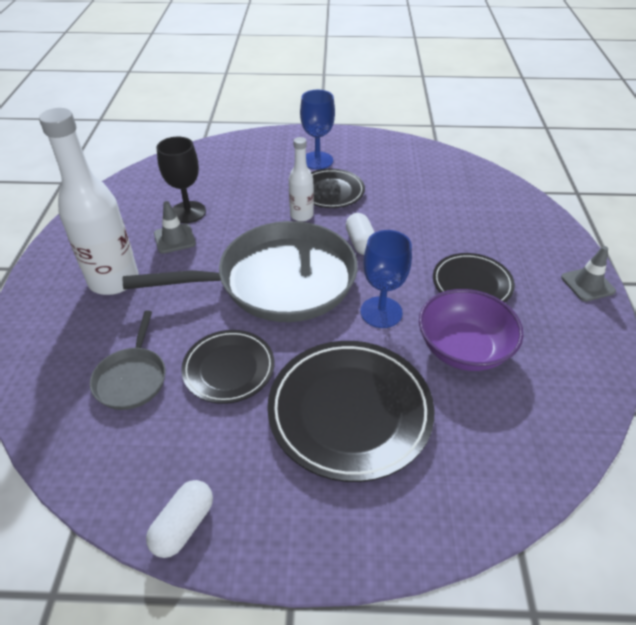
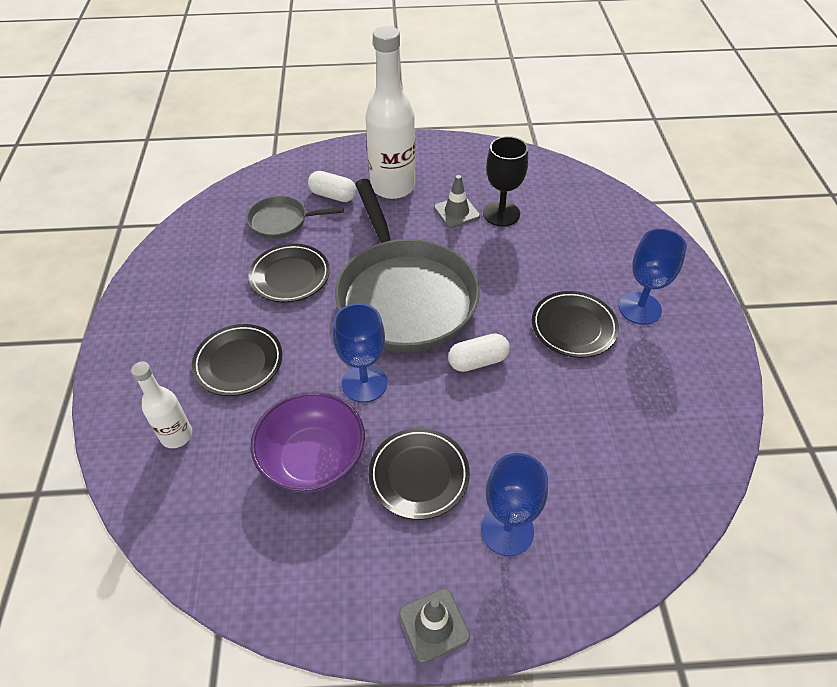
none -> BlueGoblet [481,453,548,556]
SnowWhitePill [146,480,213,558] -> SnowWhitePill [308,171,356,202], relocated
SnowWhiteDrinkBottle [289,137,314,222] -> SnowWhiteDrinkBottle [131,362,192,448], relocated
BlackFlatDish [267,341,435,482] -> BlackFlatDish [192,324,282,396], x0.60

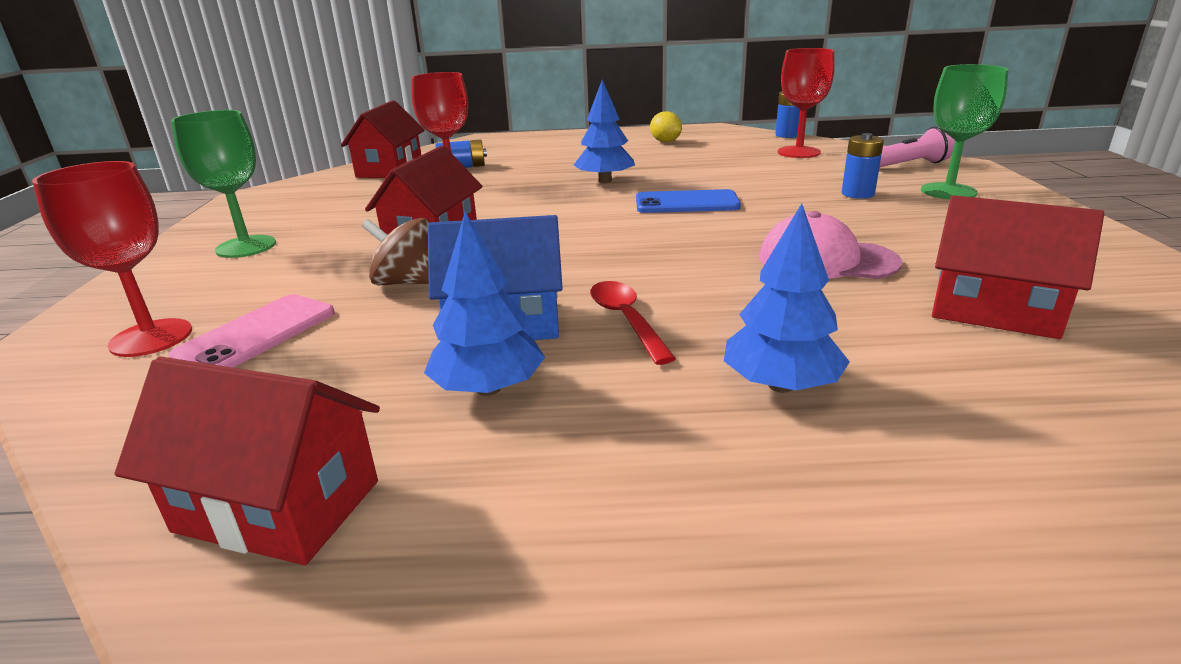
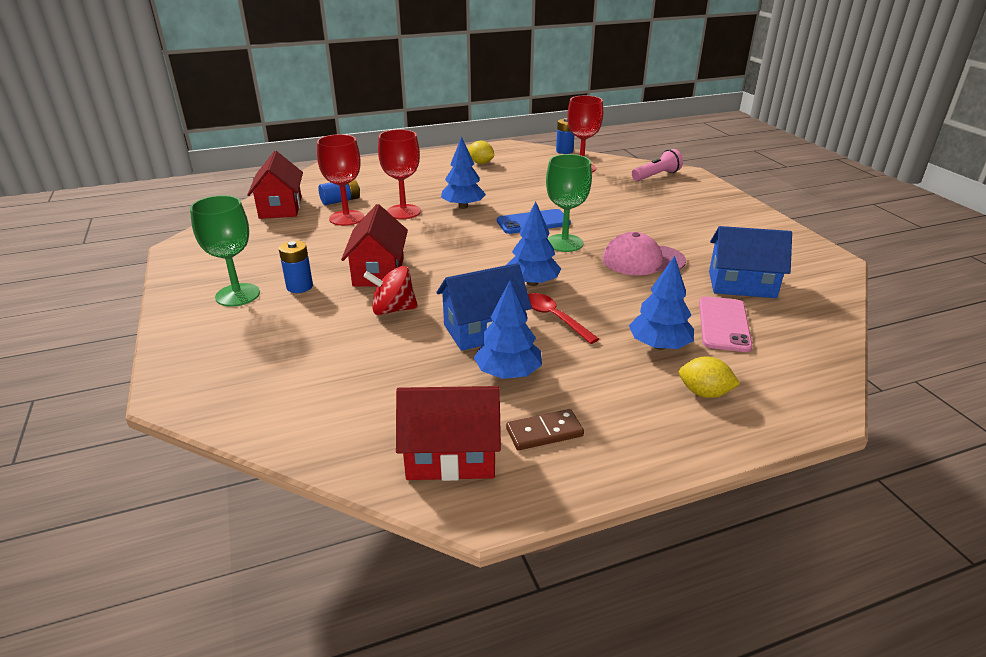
none -> BlueFirTree [506,201,561,286]
none -> BrownDominoTile [506,409,584,450]
none -> GoldenLemon [679,356,740,398]
CrimsonGoblet [32,161,192,357] -> CrimsonGoblet [378,129,421,219], relocated
RosySmartphone [169,294,335,368] -> RosySmartphone [699,296,753,352], relocated
BlueBattery [842,133,884,199] -> BlueBattery [279,241,313,293], relocated
EmeraldGoblet [921,64,1009,199] -> EmeraldGoblet [546,154,592,252], relocated
BrownToyTop [361,218,429,285] -> CrimsonToyTop [363,266,418,315]
CrimsonCottage [932,195,1104,339] -> BlueCottage [709,226,792,298]

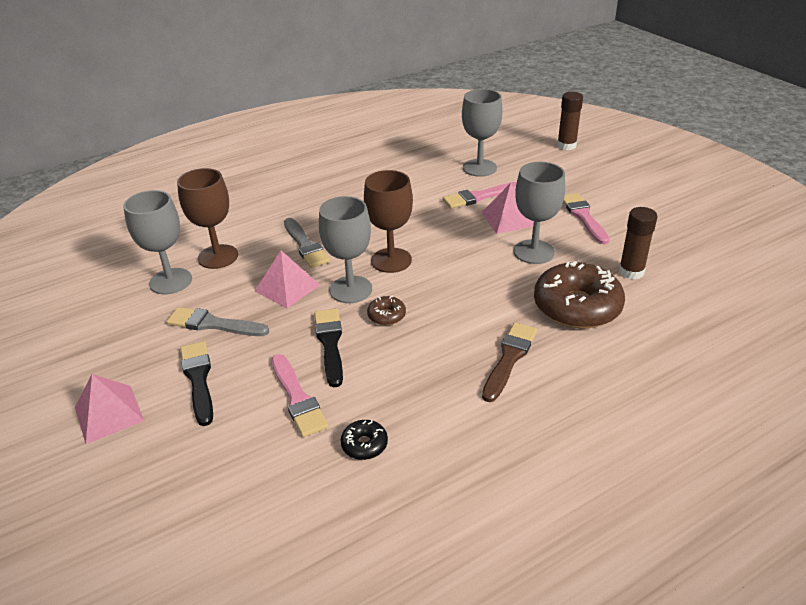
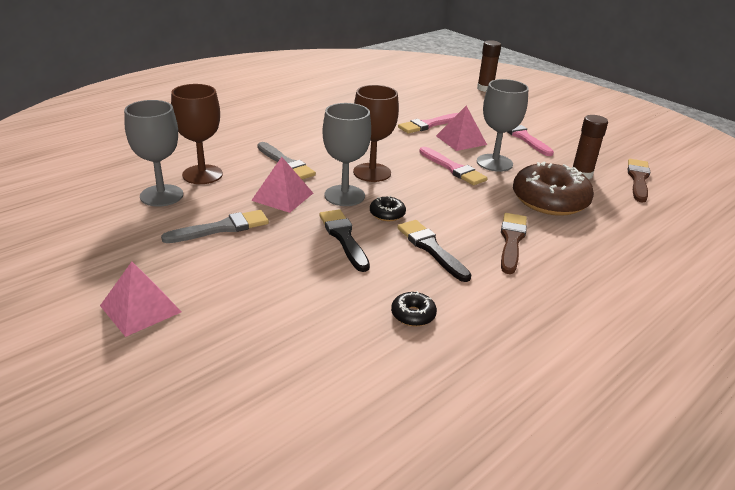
AshGreyGoblet [462,89,502,177] -> none
none -> BrownPaintBrush [628,159,650,203]
BlackPaintBrush [180,341,213,426] -> BlackPaintBrush [397,220,472,282], relocated
RosyPaintBrush [271,354,329,437] -> RosyPaintBrush [419,147,488,185], relocated
BrownGlazedDonut [367,296,406,325] -> BlackGlazedDonut [370,196,406,221]
AshGreyPaintBrush [167,307,269,336] -> AshGreyPaintBrush [161,210,269,243], 150 degrees clockwise

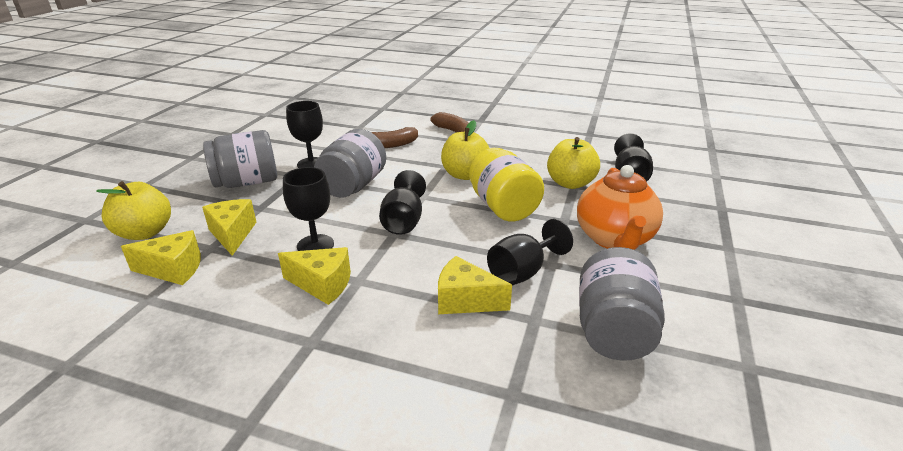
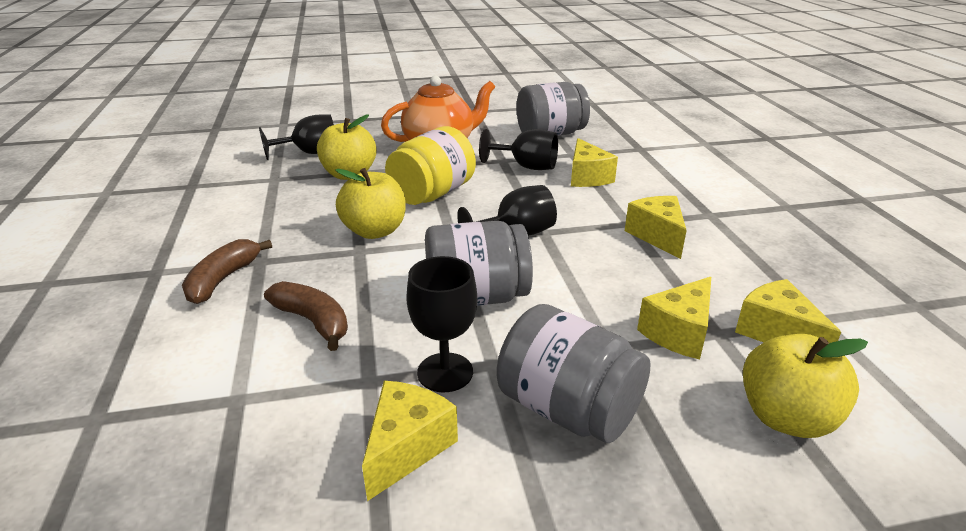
BlackGoblet [283,167,334,251] -> none
none -> GoldenPieceOfCheese [362,381,458,501]

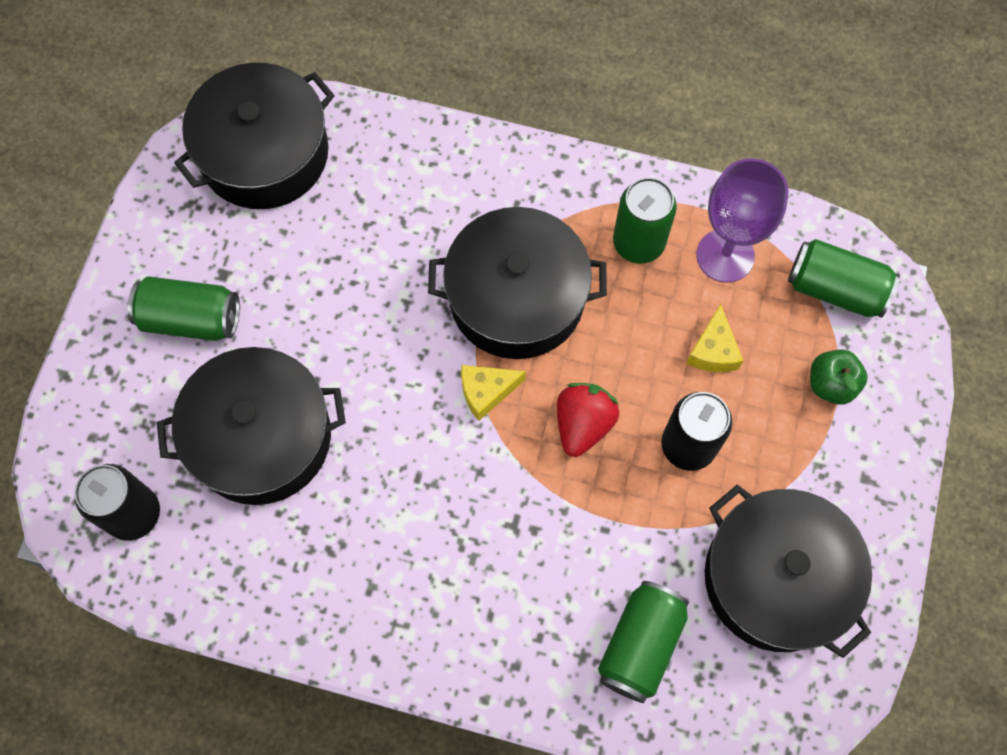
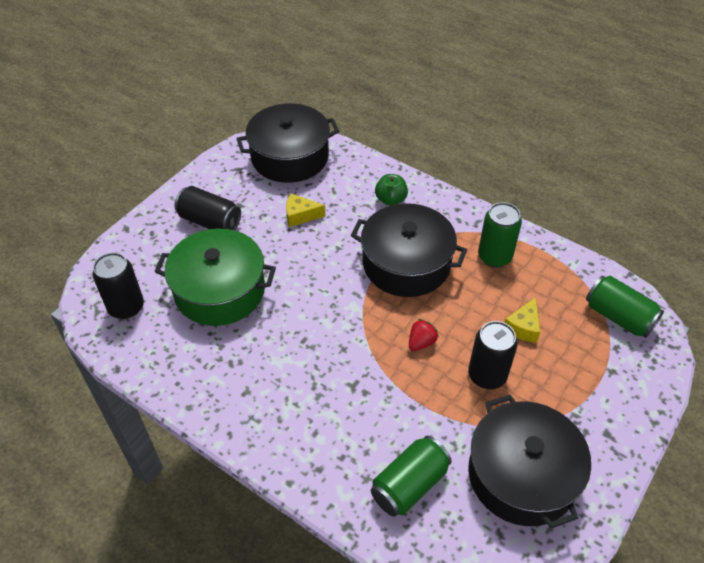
VioletGoblet [696,158,789,283] -> none
GoldenPieceOfCheese [461,365,526,421] -> GoldenPieceOfCheese [286,194,325,227], relocated
EmeraldApple [810,349,868,405] -> EmeraldApple [375,174,408,206], relocated
EmeraldTin [128,276,240,341] -> BlackTin [174,186,241,230]
BlackPot [157,347,346,505] -> EmeraldPot [154,228,276,326]
CrimsonToyStrawberry [557,383,619,457] -> CrimsonToyStrawberry [409,319,438,351], x0.66

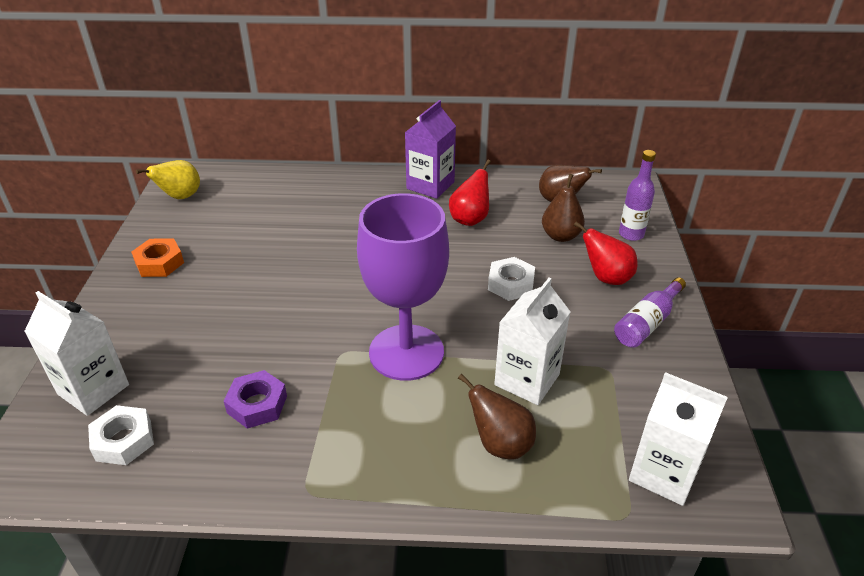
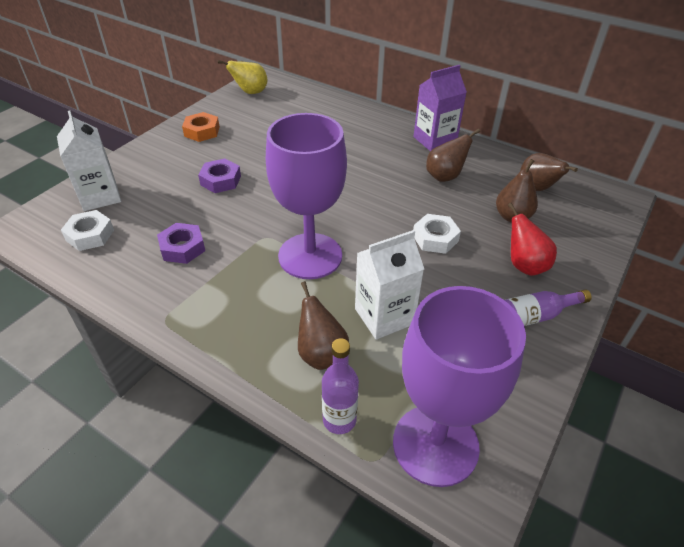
none -> VioletHexagonNut [198,159,241,193]
VioletDrinkBottle [619,150,656,241] -> VioletDrinkBottle [322,338,359,434], relocated
SnowWhiteCarton [629,372,728,506] -> VioletGoblet [393,286,526,487]
CrimsonToyPear [449,160,491,226] -> BrownToyPear [426,129,480,182]

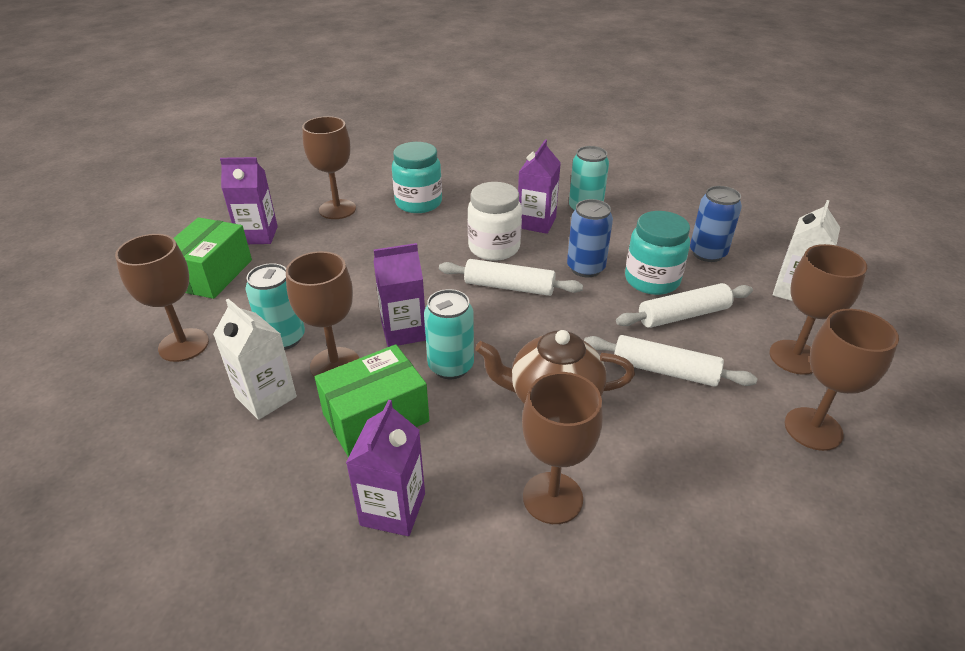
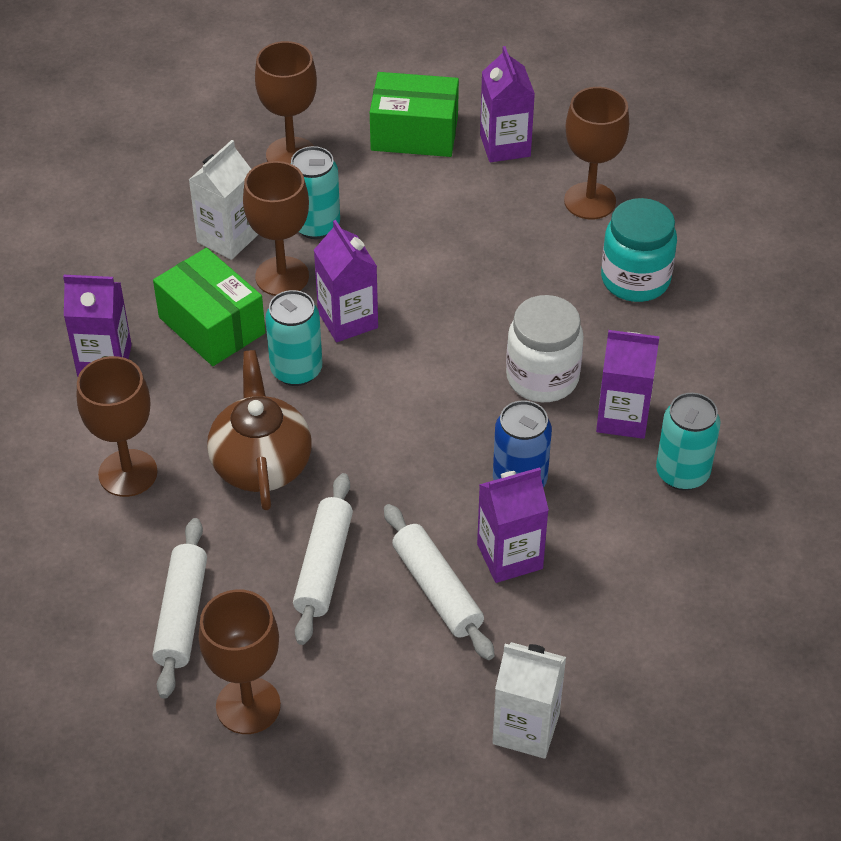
BlueTin [690,186,742,262] -> none
BrownGoblet [769,244,867,375] -> none
SnowWhiteDoughRoller [439,259,583,296] -> SnowWhiteDoughRoller [153,518,207,699], relocated
TealJamJar [625,211,690,295] -> VioletCarton [477,467,549,583]

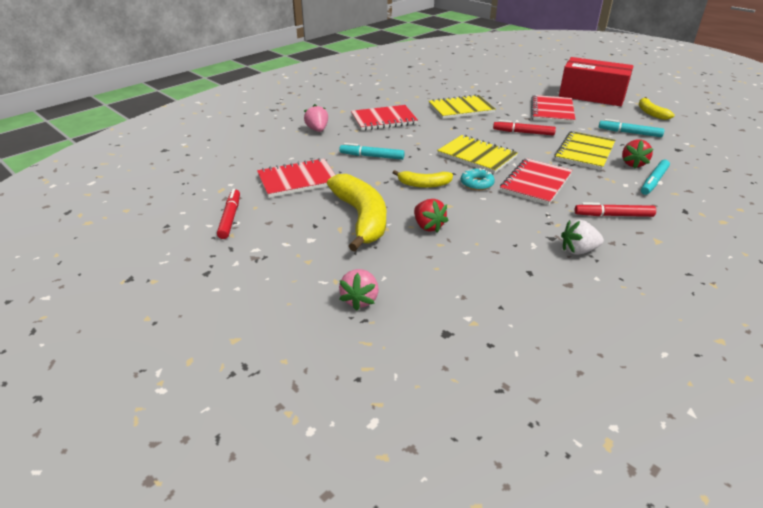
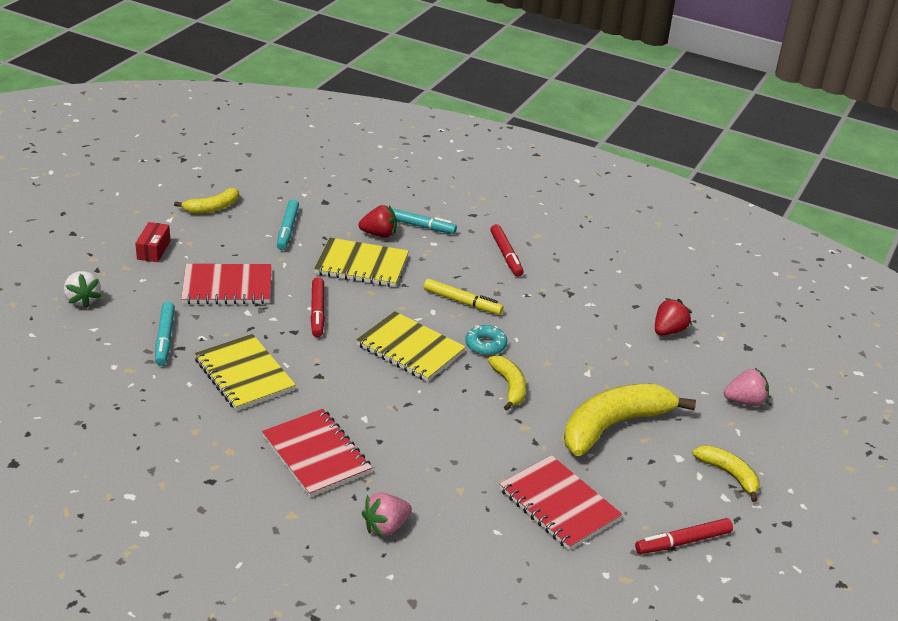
none -> GoldenBananaFruit [692,445,760,502]
TealMarker [339,143,405,160] -> TealMarker [155,302,175,366], relocated
CrimsonToyStrawberry [414,199,449,232] -> CrimsonToyStrawberry [655,298,692,335], relocated
SnowWhiteToyStrawberry [561,220,604,255] -> SnowWhiteToyStrawberry [64,271,101,308], relocated
CrimsonNotebook [500,158,572,205] -> GoldenMarker [424,279,504,315]
GoldenNotebook [437,135,518,174] -> GoldenNotebook [356,311,466,382], 75 degrees counterclockwise
CrimsonParcel [559,57,634,106] -> CrimsonParcel [135,222,171,262], x0.42

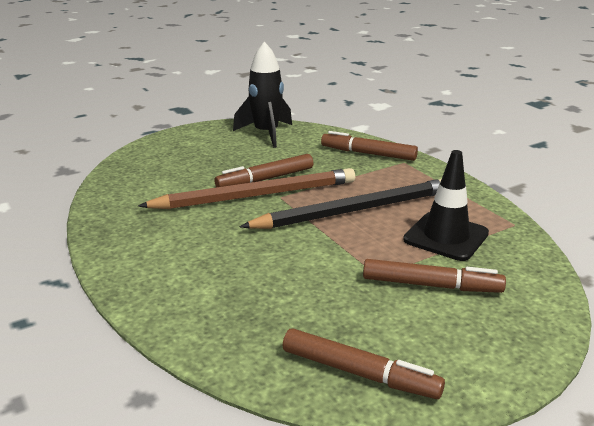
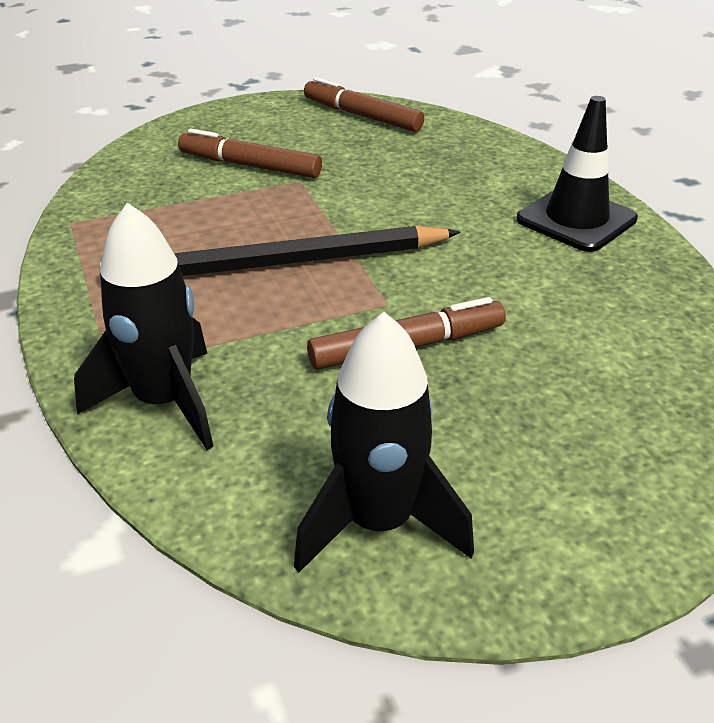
BrownPencil [138,168,355,209] -> none
BlackRoadCone [403,150,489,261] -> BlackRoadCone [516,96,638,252], relocated
BrownMarker [321,131,418,161] -> BlackToyRocket [74,202,214,450]

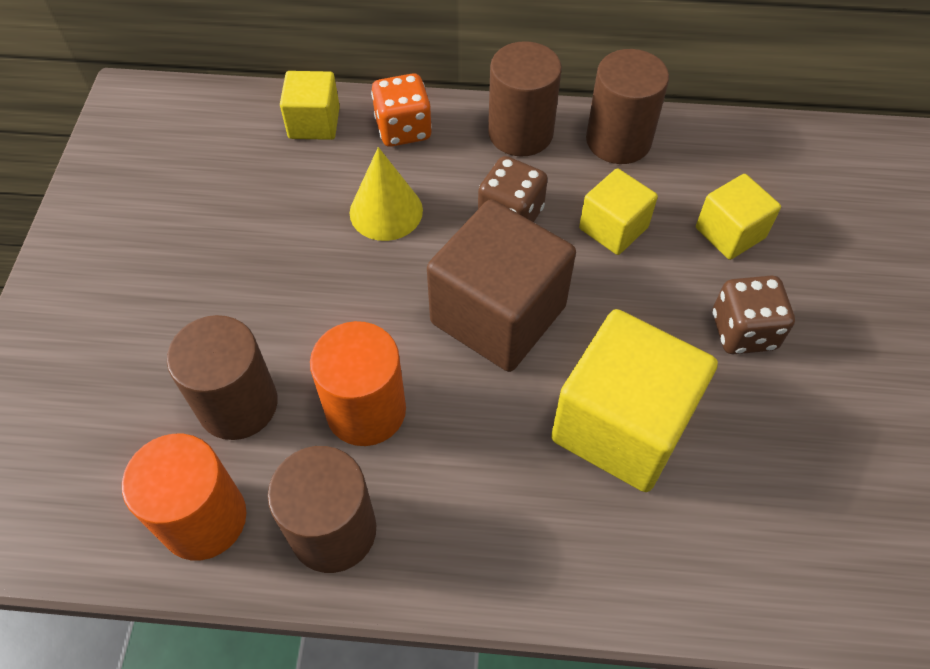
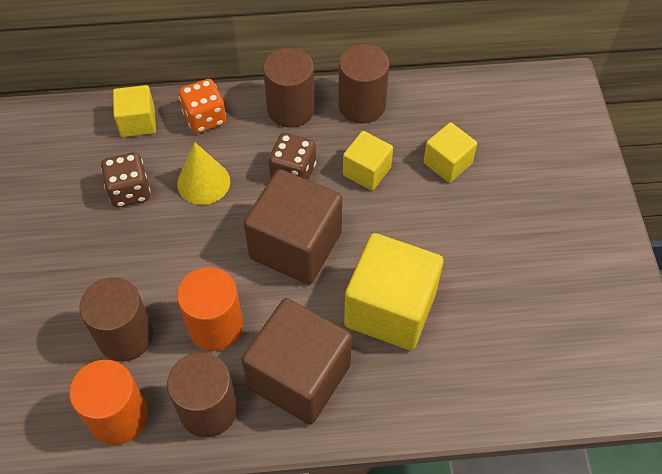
none -> BrownSolidCube [242,298,352,425]
BrownDie [713,275,795,354] -> BrownDie [101,152,151,208], relocated

